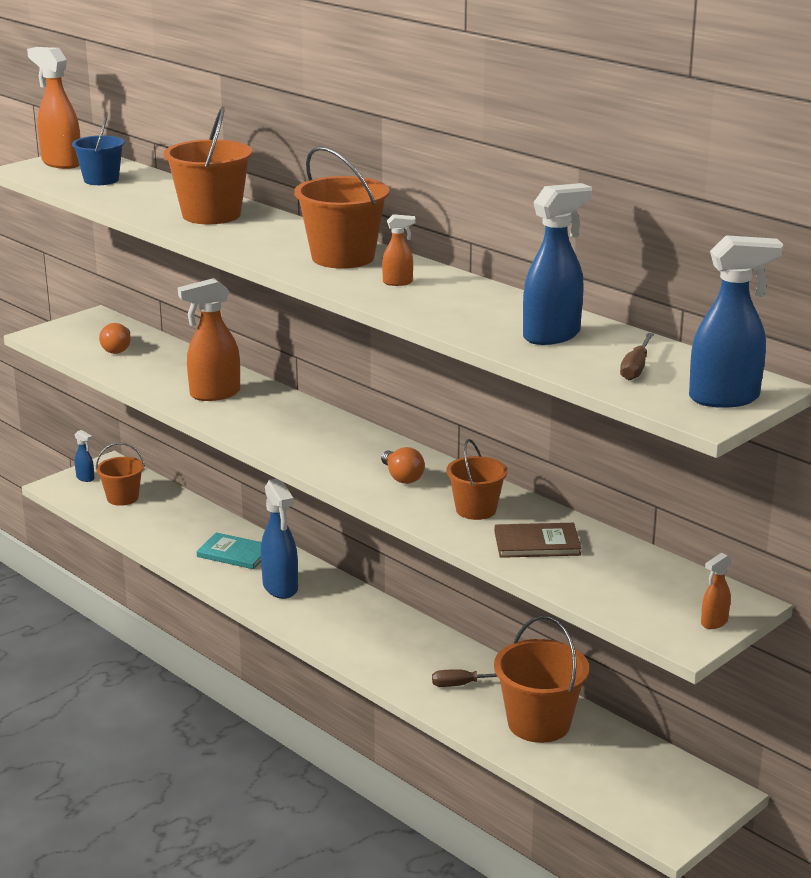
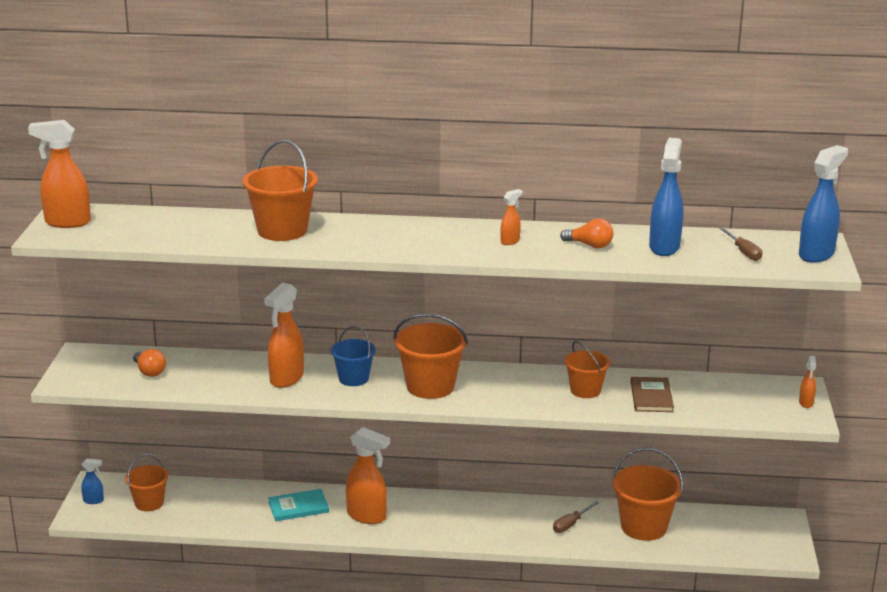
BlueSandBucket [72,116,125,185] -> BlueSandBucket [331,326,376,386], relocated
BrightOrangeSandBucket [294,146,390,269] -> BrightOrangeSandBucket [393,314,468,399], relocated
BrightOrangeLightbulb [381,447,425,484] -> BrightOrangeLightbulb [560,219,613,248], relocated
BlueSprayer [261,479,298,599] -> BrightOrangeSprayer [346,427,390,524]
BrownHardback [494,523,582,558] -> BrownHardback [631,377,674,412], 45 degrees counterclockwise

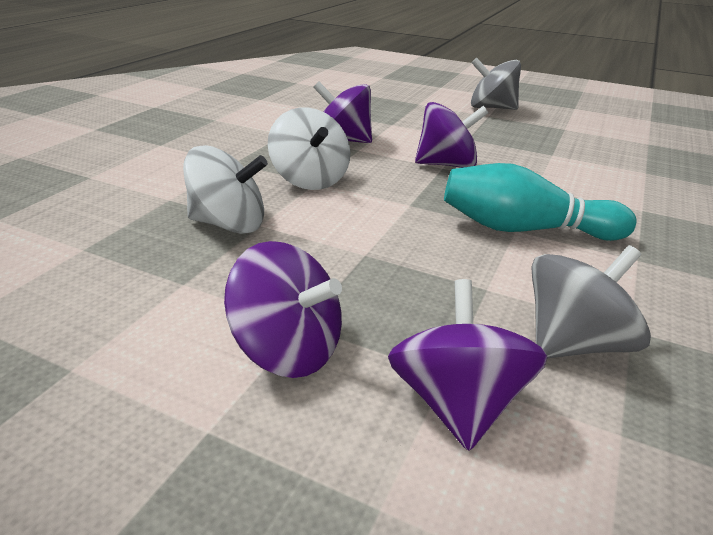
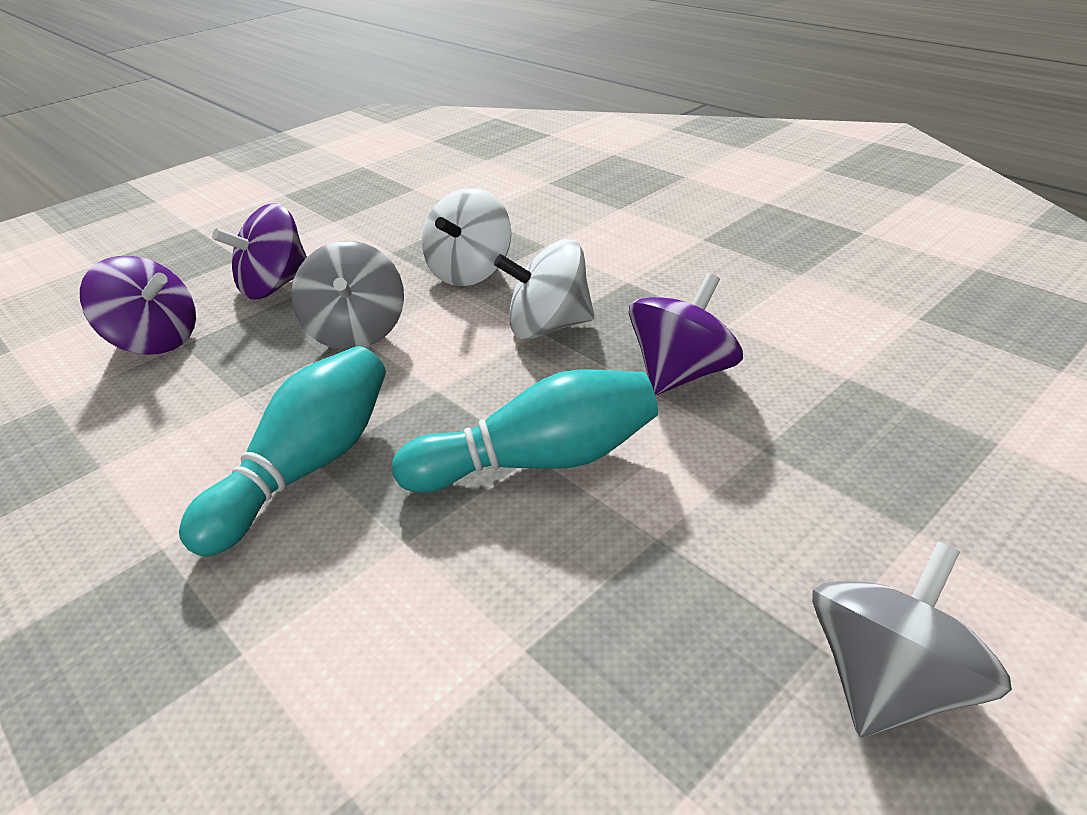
AshGreyToyTop [531,245,651,358] -> AshGreyToyTop [291,241,404,350], relocated
VioletToyTop [415,102,489,168] -> TealTenpin [392,369,658,493]

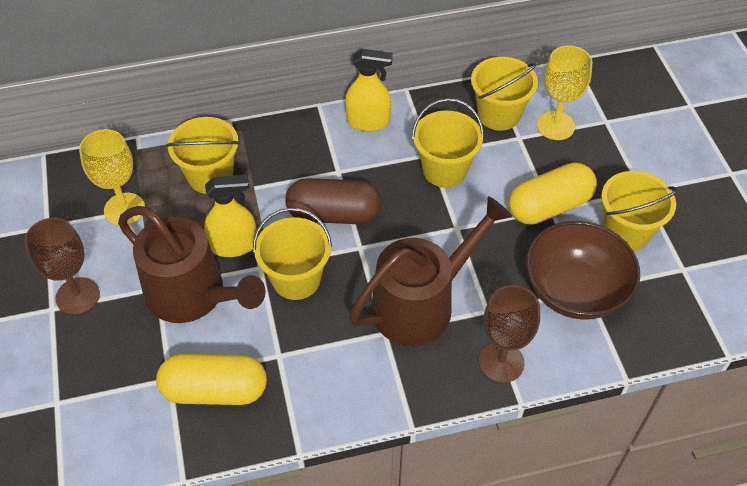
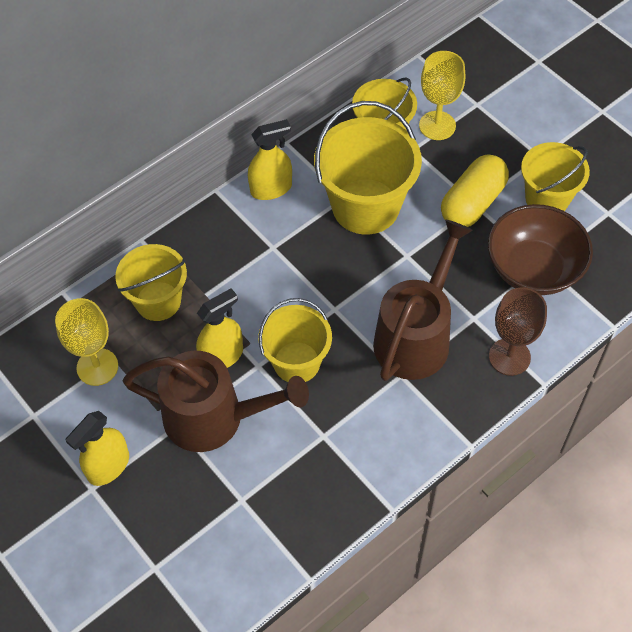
GoldenPill [156,354,267,405] -> none
BrownPill [285,178,382,224] -> none
BrownGoblet [24,218,100,315] -> GoldenSprayer [66,411,129,486]
GoldenSandBucket [412,98,484,187] -> GoldenSandBucket [314,101,422,234], x1.55

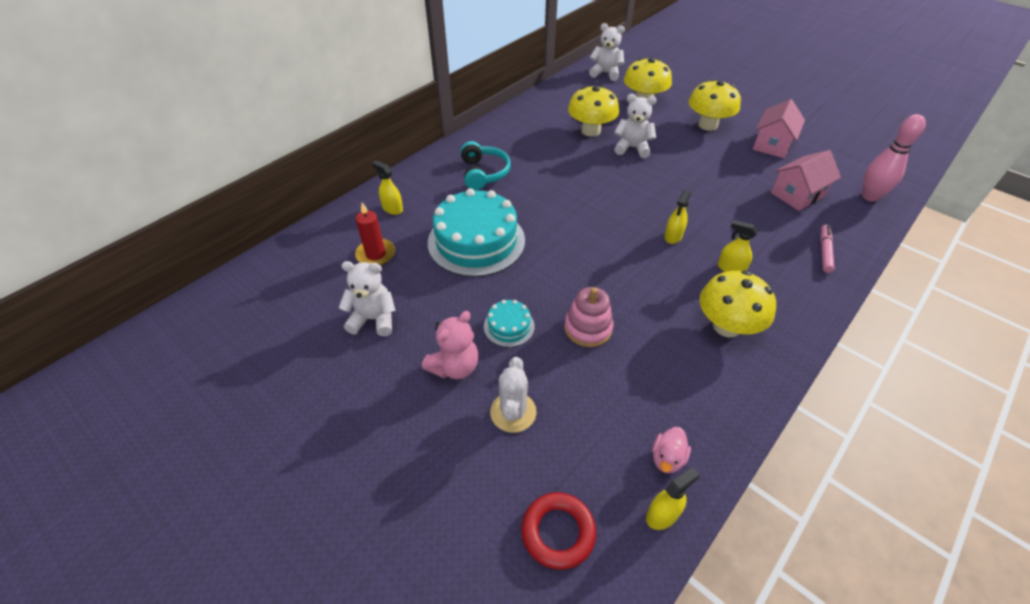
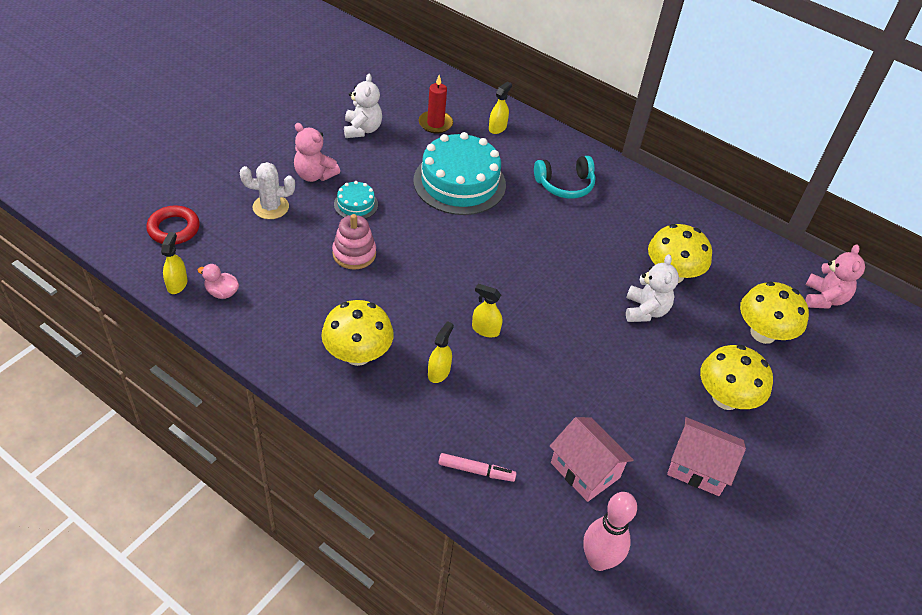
SnowWhiteStuffedBear [589,23,625,81] -> RosyStuffedBear [805,244,865,309]
GoldenSprayer [646,467,700,530] -> GoldenSprayer [161,232,188,294], 135 degrees counterclockwise

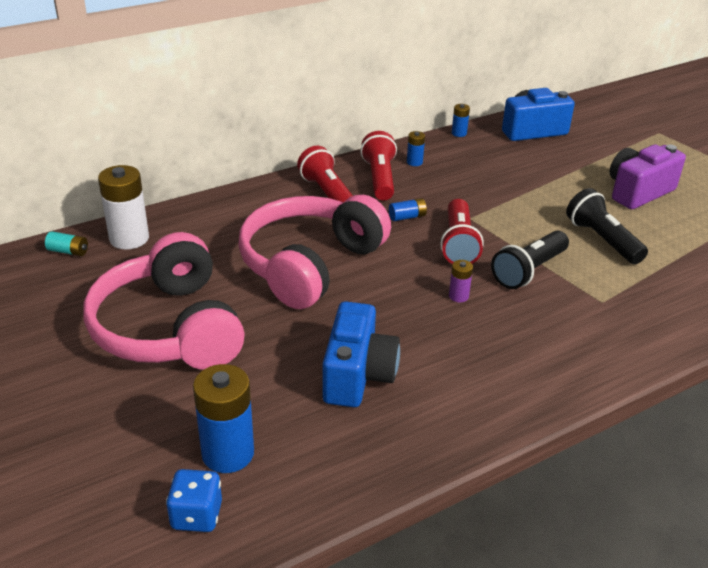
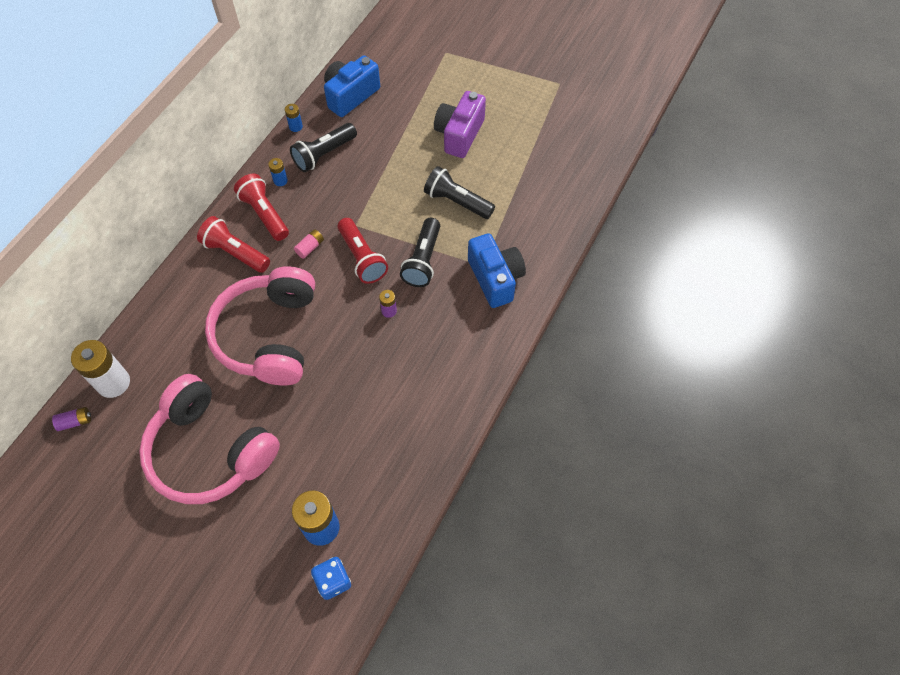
none -> BlackFlashlight [290,123,357,172]
BluePhotoCamera [322,301,400,407] -> BluePhotoCamera [468,233,526,308], relocated
TealBattery [45,231,88,256] -> VioletBattery [52,407,91,431]
BlueBattery [389,198,427,221] -> RosyBattery [294,229,324,259]

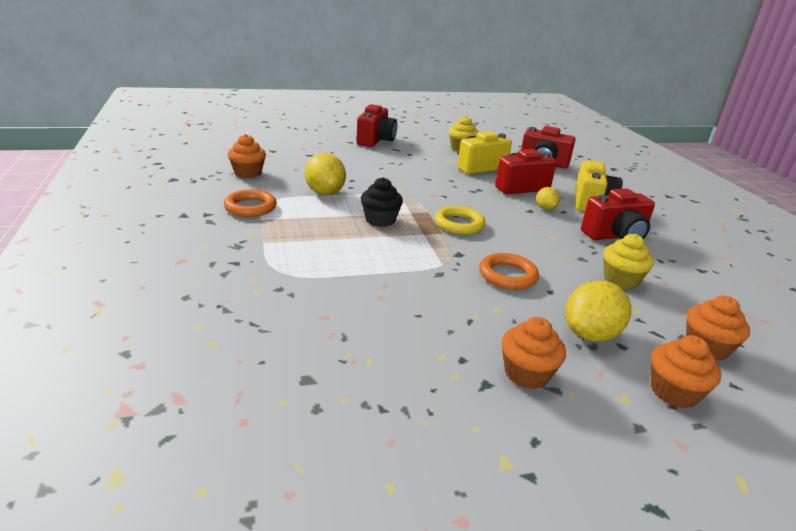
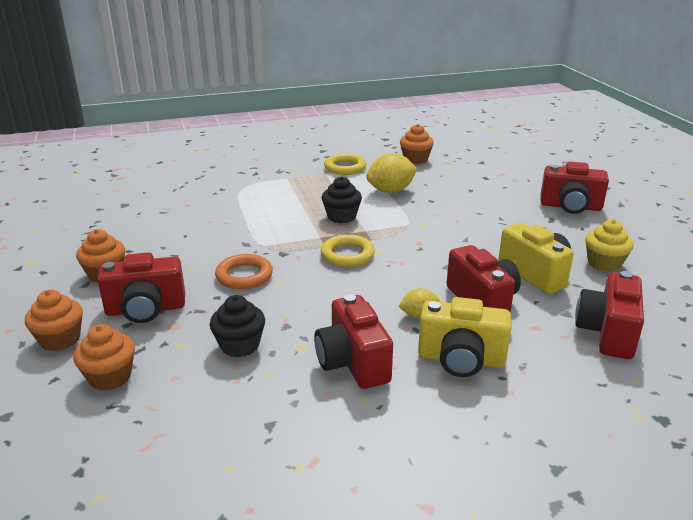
GoldenLemon [565,281,631,342] -> CrimsonPhotoCamera [97,252,185,323]
BrightOrangeRing [224,189,277,217] -> GoldenRing [324,153,366,175]
GoldenMuffin [603,234,654,289] -> BlackMuffin [210,295,265,357]

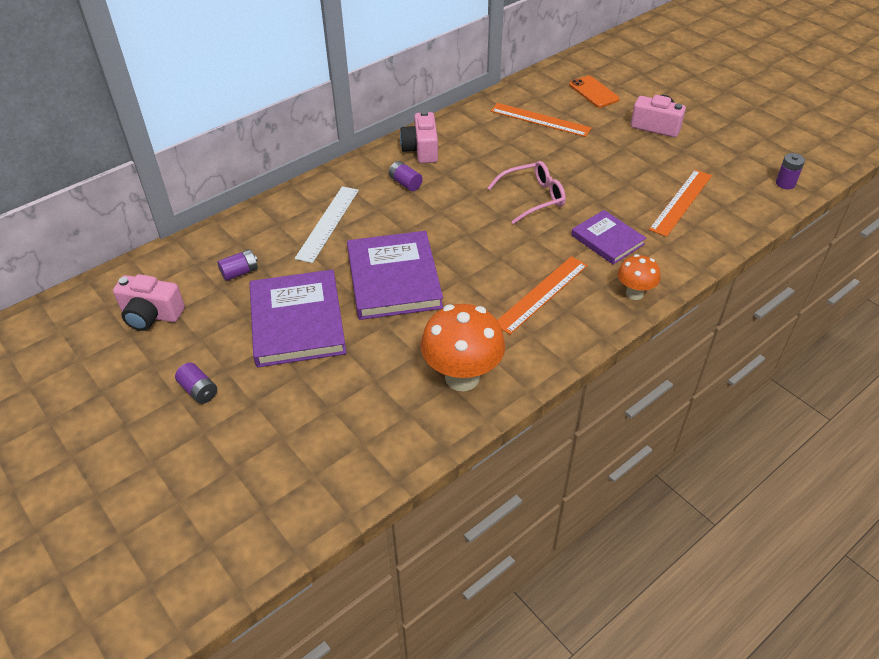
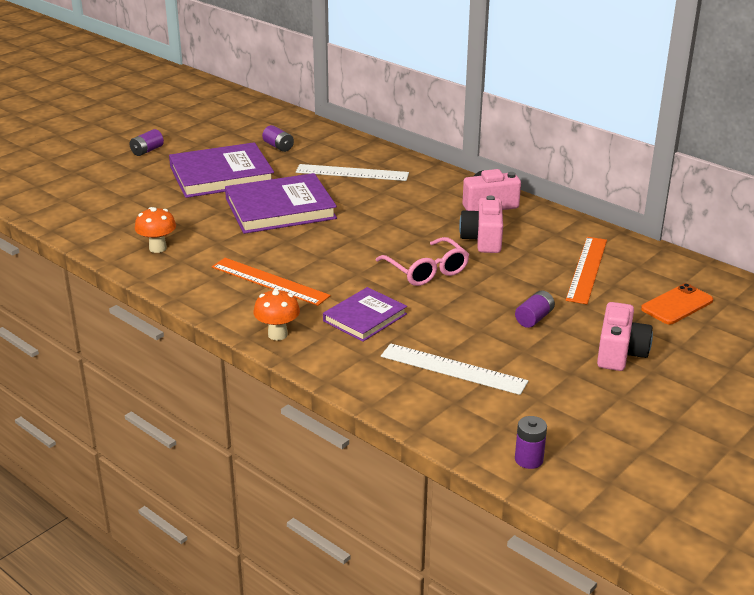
RosyPhotoCamera [113,274,185,331] -> RosyPhotoCamera [459,195,503,253], relocated
VioletBattery [389,161,423,191] -> VioletBattery [515,290,555,328], relocated
BrightOrangeRuler [649,169,712,237] -> SnowWhiteRuler [381,343,528,395]
BrightOrangeFungus [421,304,505,391] -> BrightOrangeFungus [135,207,176,253], x0.56

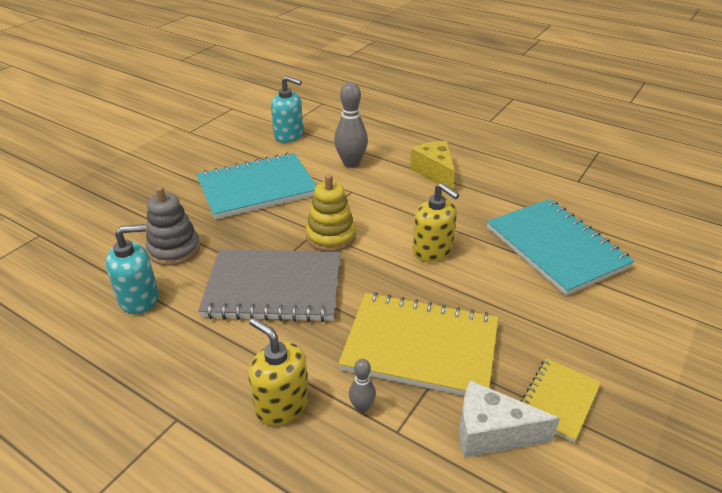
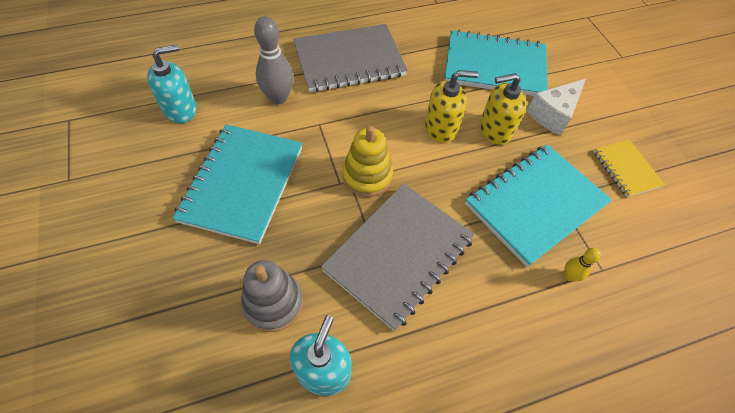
GoldenSoapPump [248,318,309,426] -> GoldenSoapPump [480,73,527,145], relocated
SnowWhitePieceOfCheese [459,380,560,458] -> SnowWhitePieceOfCheese [527,79,586,136], relocated
GoldenPieceOfCheese [410,141,455,189] -> AshGreyNotebook [293,24,408,92]
GoldenNotebook [338,292,498,396] -> TealNotebook [465,144,612,267]
AshGreyTenpin [349,359,376,413] -> GoldenTenpin [564,248,601,281]

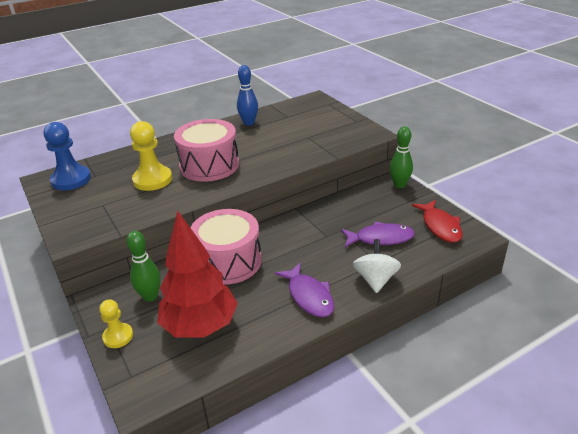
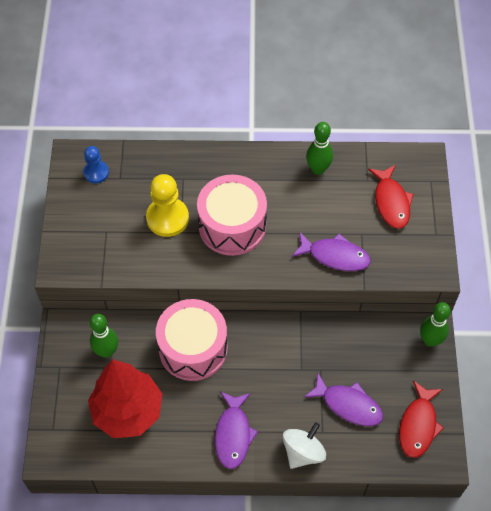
GoldenChessPawn [99,299,133,348] -> none
none -> VioletFishFigure [292,231,371,271]
none -> CrimsonFishFigure [368,165,414,229]
BlueTenpin [237,65,258,126] -> EmeraldTenpin [306,122,333,175]
BlueChessPawn [44,122,91,190] -> BlueChessPawn [83,146,109,184], x0.61

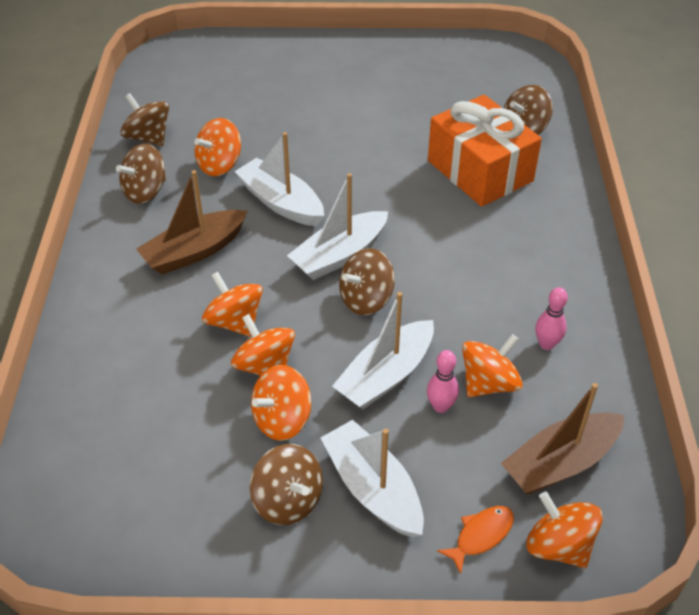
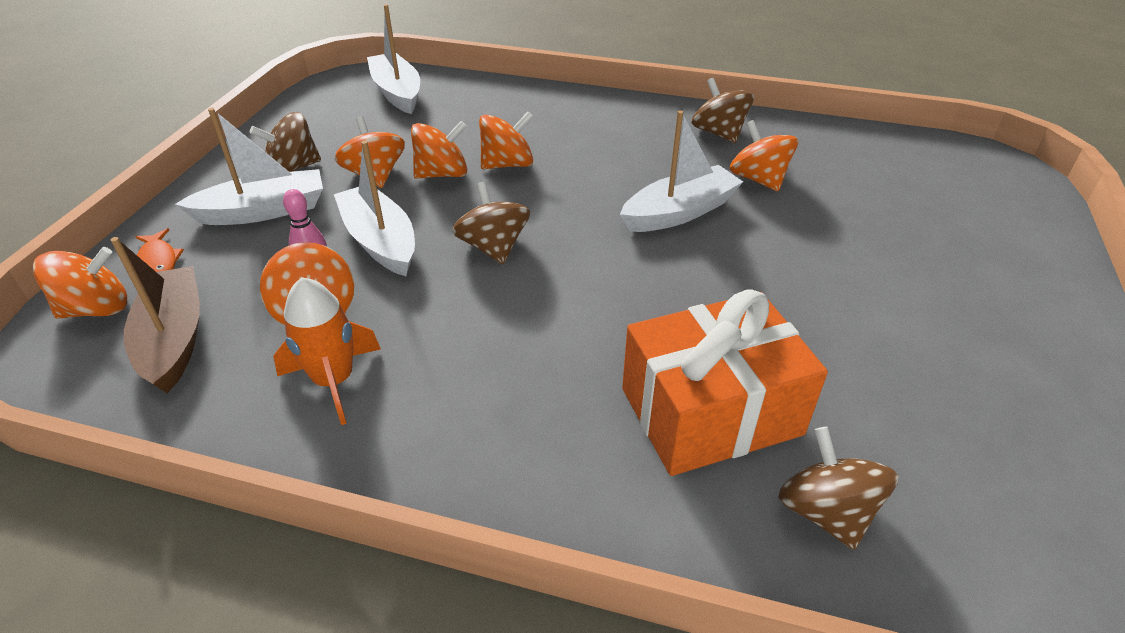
BrownToyTop [120,93,169,146] -> none
BrownBoat [136,170,247,275] -> none
SnowWhiteBoat [287,173,388,280] -> SnowWhiteBoat [367,4,420,114], relocated
RosyTenpin [535,287,568,350] -> BrightOrangeToyRocket [273,277,381,425]

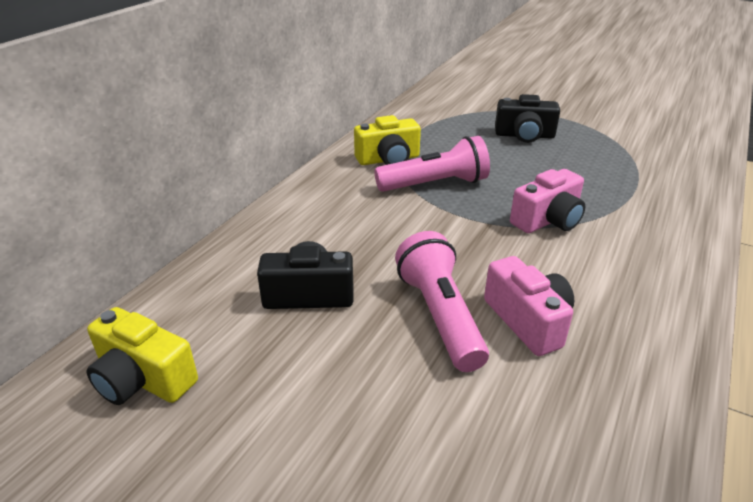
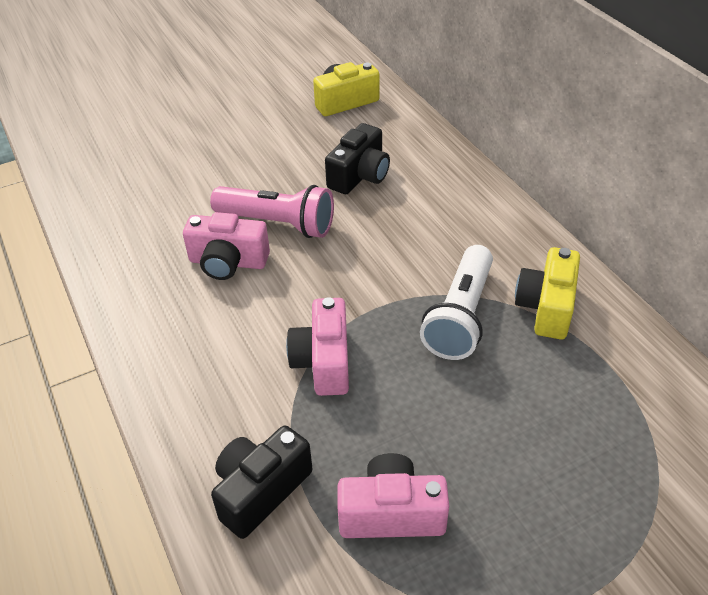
none -> RosyPhotoCamera [338,453,449,538]
BlackPhotoCamera [495,94,560,143] -> BlackPhotoCamera [211,425,312,539], relocated
RosyFlashlight [374,136,490,192] -> SnowWhiteFlashlight [420,245,493,360]

